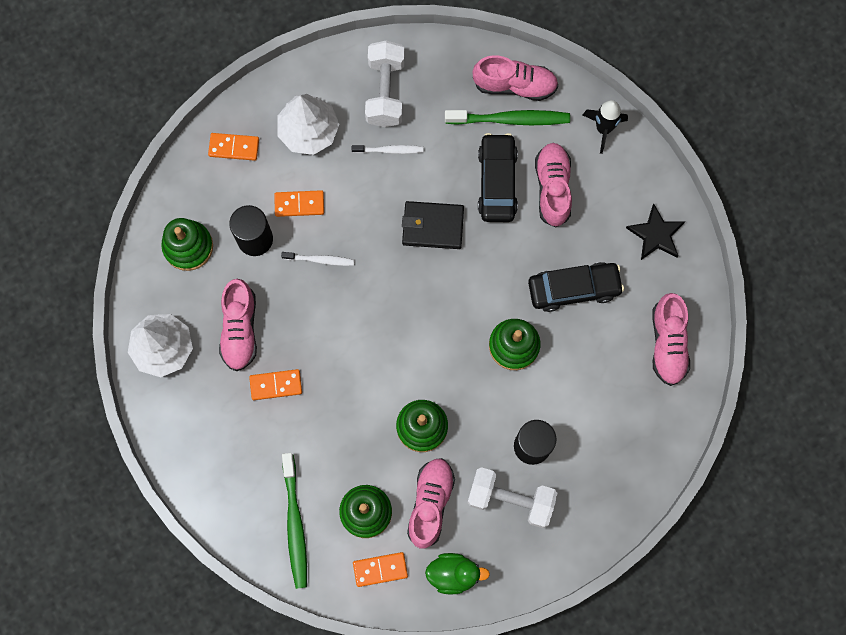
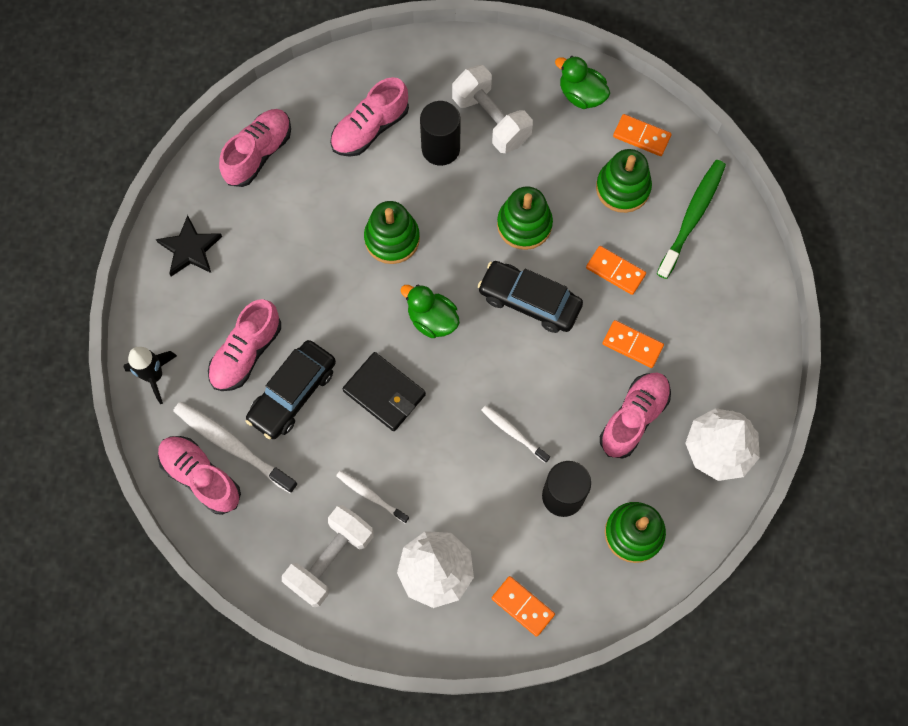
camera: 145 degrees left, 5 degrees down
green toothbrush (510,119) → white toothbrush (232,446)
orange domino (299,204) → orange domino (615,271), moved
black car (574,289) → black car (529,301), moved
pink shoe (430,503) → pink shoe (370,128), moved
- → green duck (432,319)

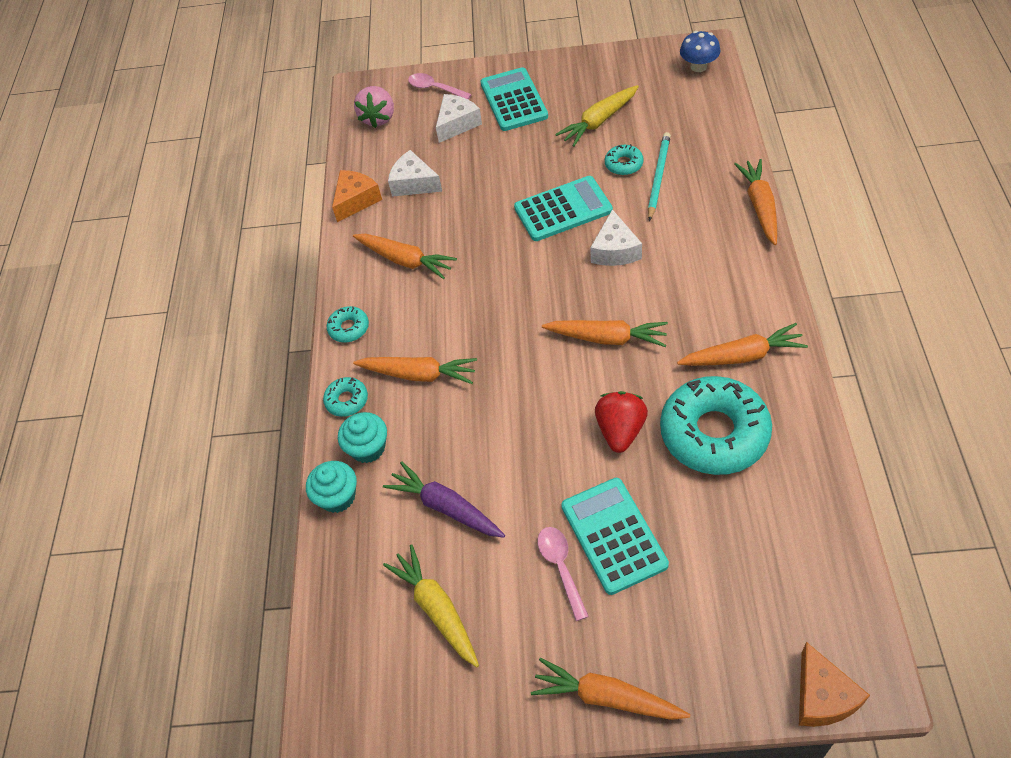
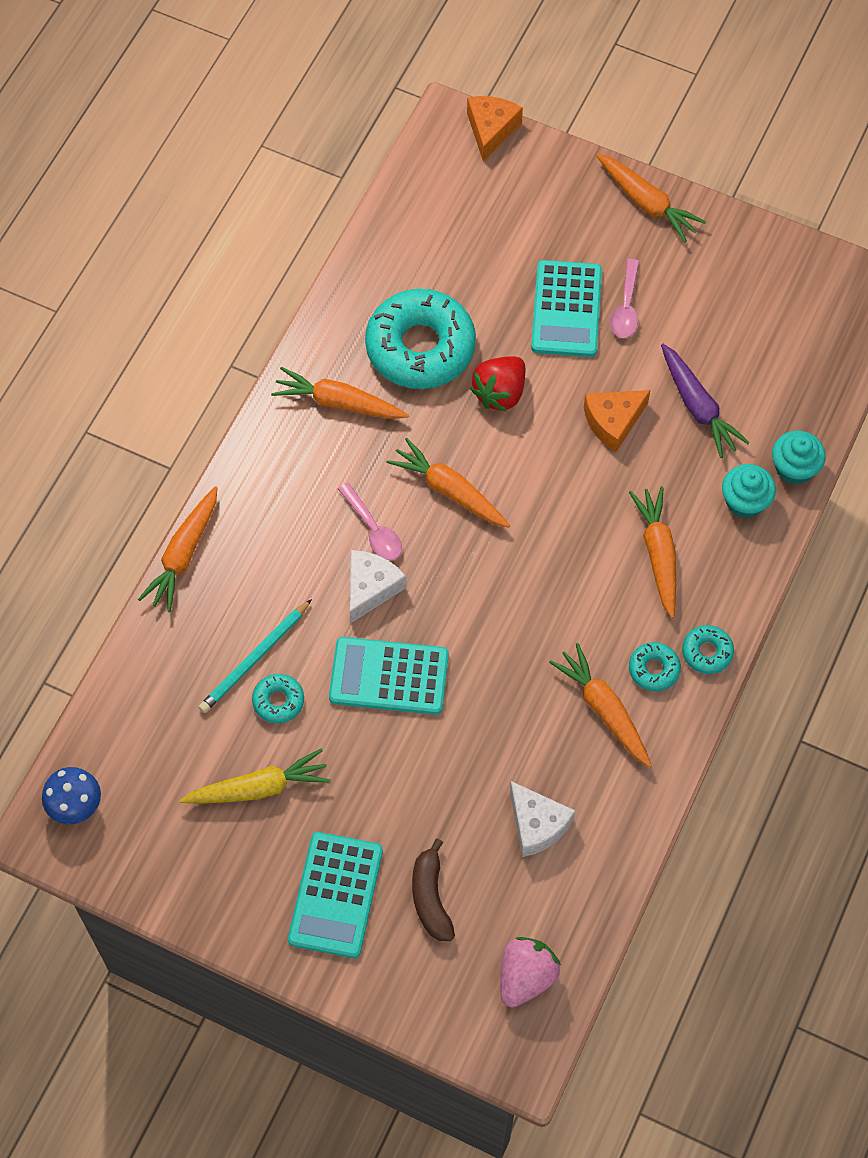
camera: 160 degrees left, 10 degrees up
pink spoon (435,88) → pink spoon (373,529), moved
white cheese (457,124) → brown banana (431,897)
orange cheese (356,200) → orange cheese (613,422), moved
orange carrot (419,374) → orange carrot (658,554), 45 degrees clockwise
turquoise donut (347,400) → turquoise donut (654,669), moved
yellow carrot (437,609) → -

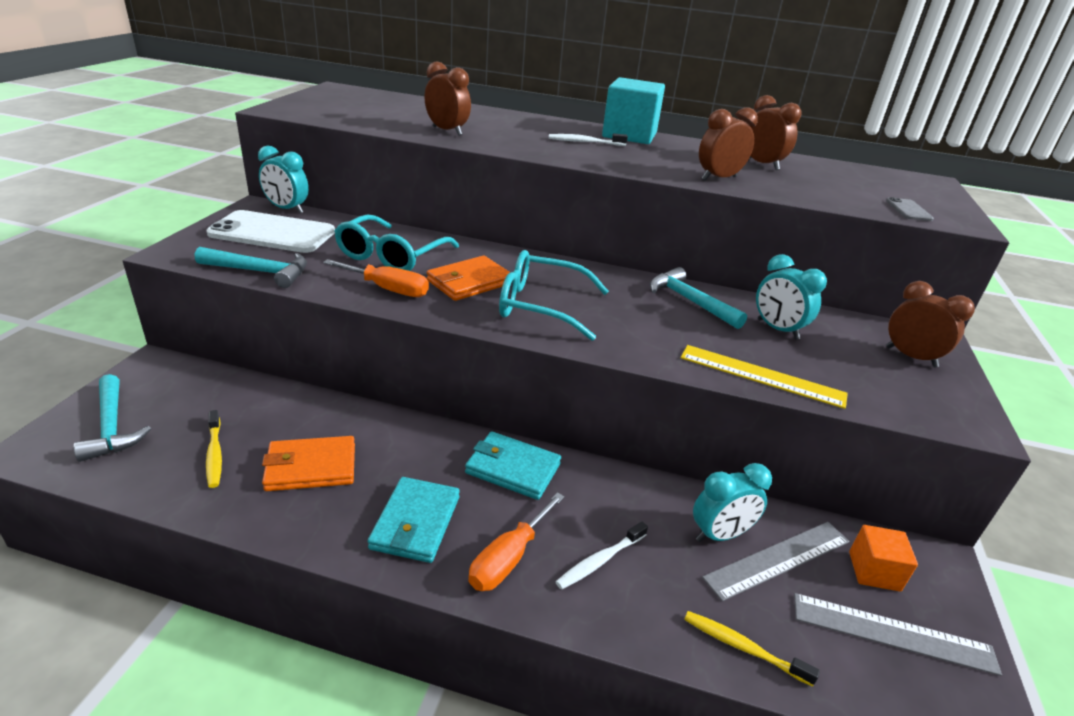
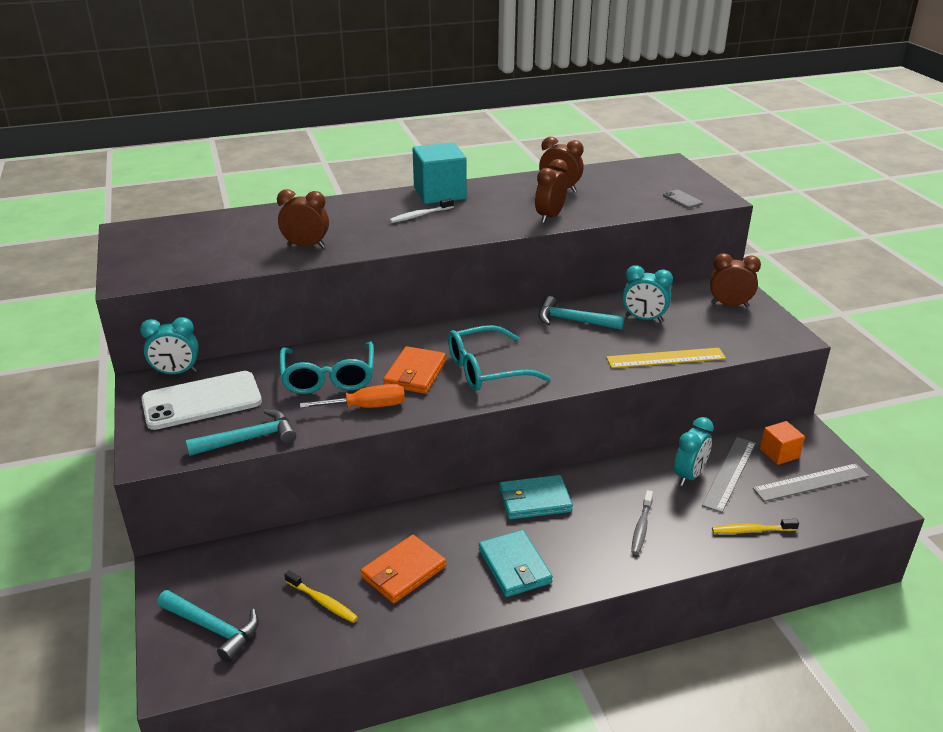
camera: 30 degrees left, 0 degrees up
orange screwdriver (508,558) → -
white toothbrush (600,561) → grey toothbrush (641,527)

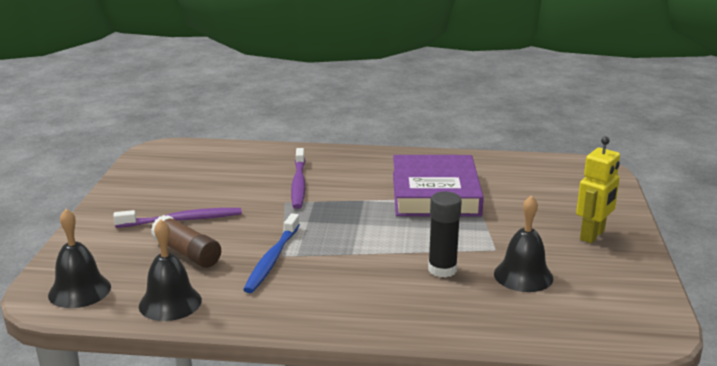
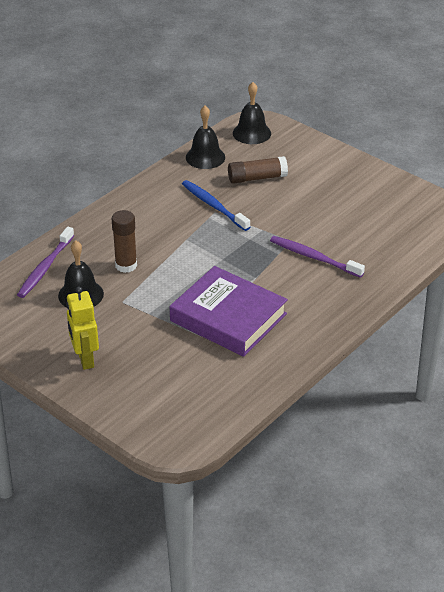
camera: 125 degrees right, 15 degrees up
black glue stick (442,269) → brown glue stick (126,265)
purple toothbrush (183,220) → purple toothbrush (45,268), moved

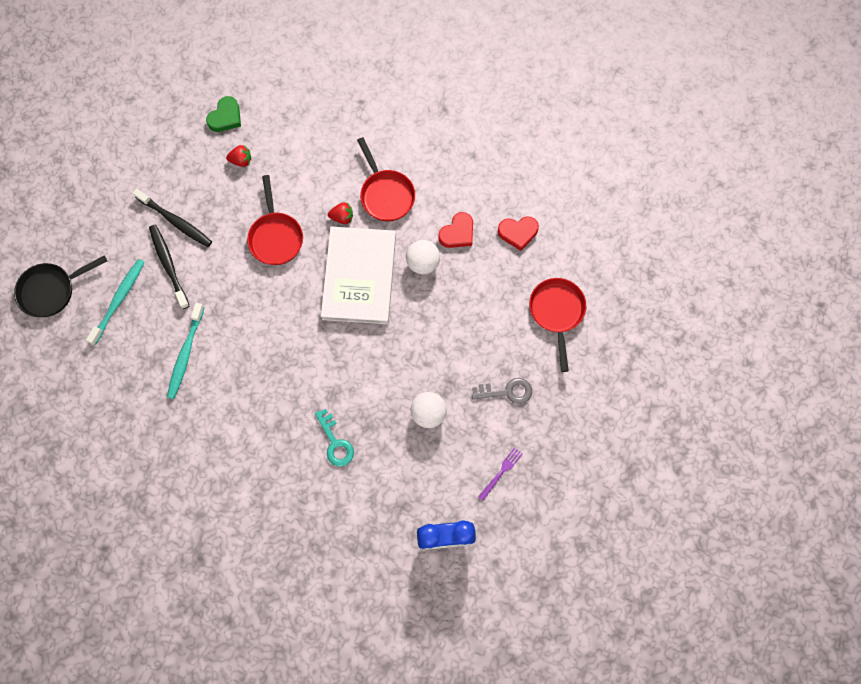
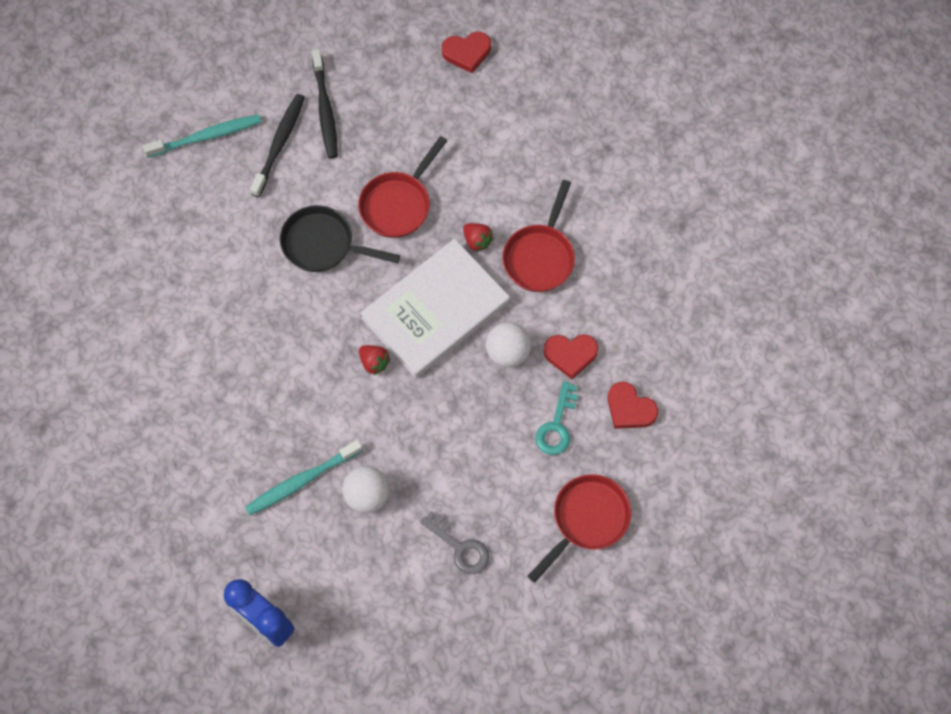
camera: 45 degrees right, 5 degrees down
green heart (225,117) → red heart (467,53)
red strawberry (241,161) → red strawberry (374,362), moved
black pan (52,290) → black pan (323,244), moved
turquoise toothbrush (185,354) → turquoise toothbrush (302,481), moved
turquoise key (335,442) → turquoise key (557,425), moved
purple fork (501,472) → -

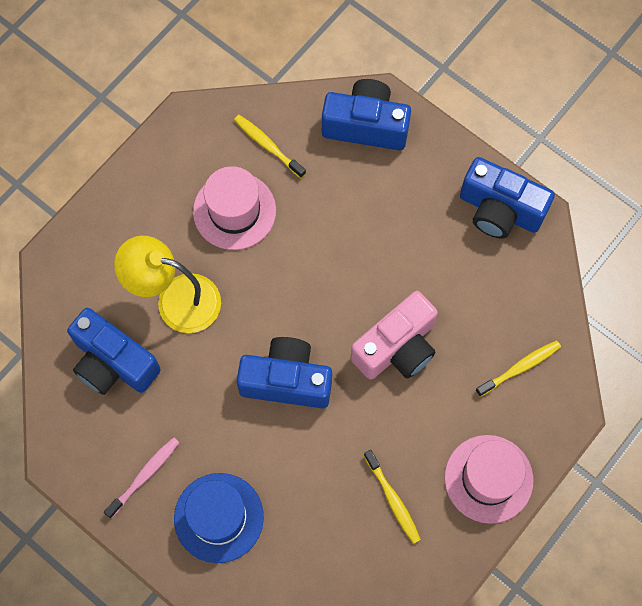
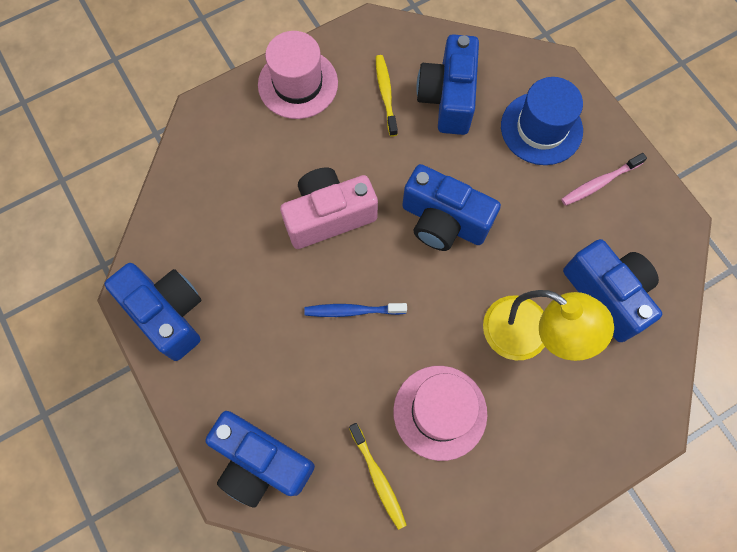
camera: 160 degrees left, 0 degrees up
yellow toothbrush (520,367) → -
- → blue camera (448,98)
- → blue toothbrush (352,311)

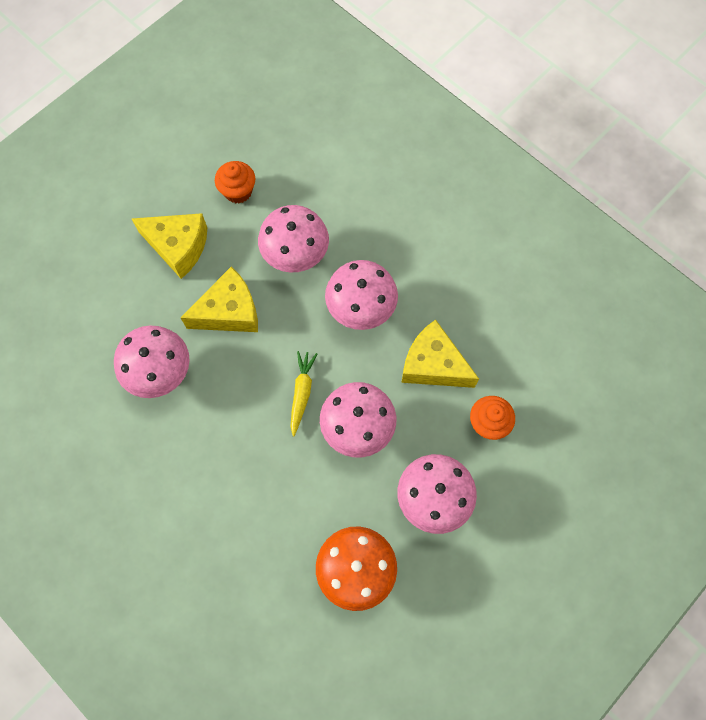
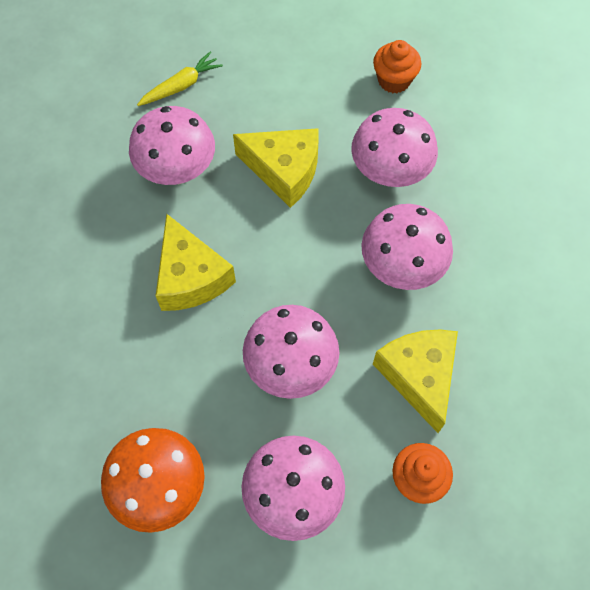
camera: 45 degrees right, 5 degrees down
yellow cheese (178,247) → yellow cheese (191,277), moved
yellow carrot (302,393) → yellow carrot (181,85), moved

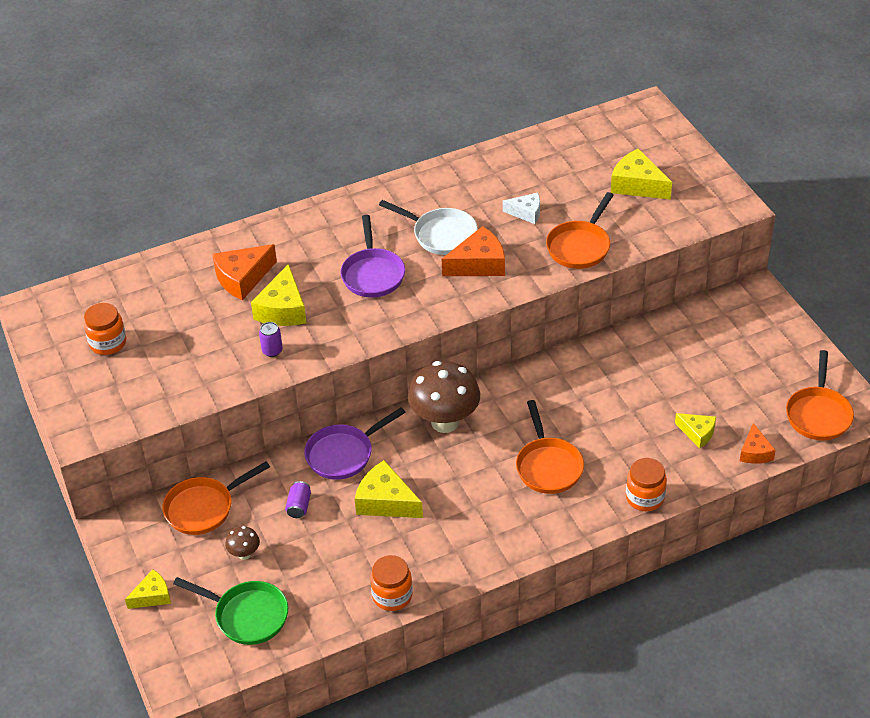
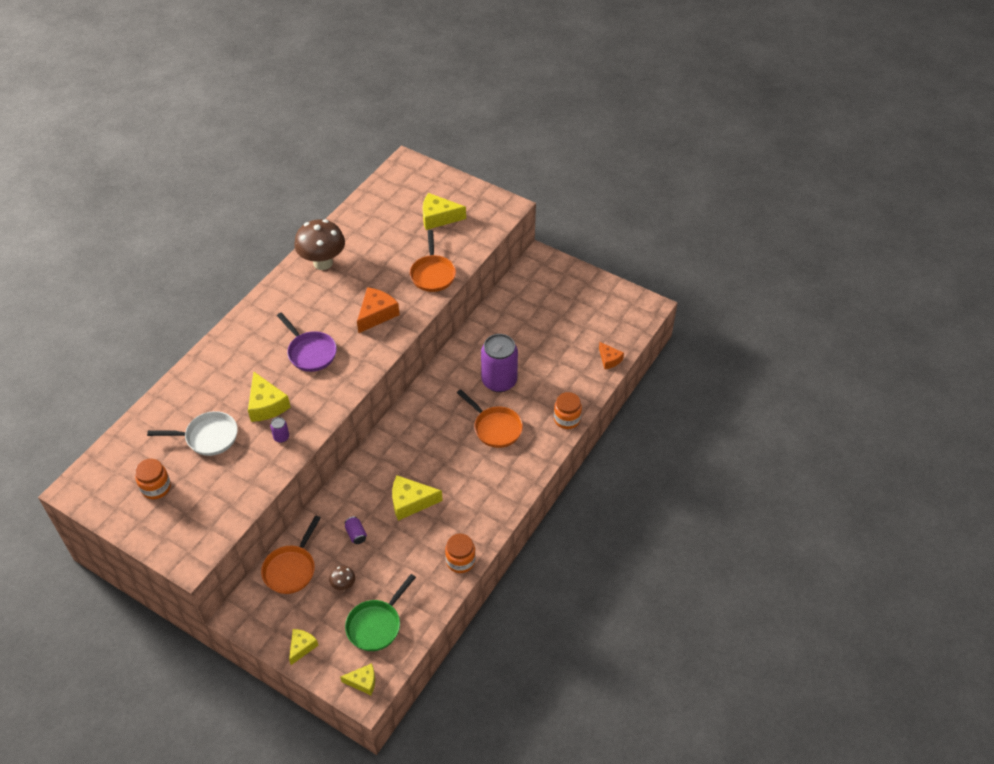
camera: 35 degrees left, 5 degrees up
white cheese (526,213) → -
white pan (441,235) → white pan (208,437), moved
orange cheese (242,278) → -
orange pan (818,414) → -
brown mushroom (445,422) → brown mushroom (323,263), moved
purple pan (343,454) → -
yellow cheese (697,433) → yellow cheese (363,682), moved
green pan (247,615) → green pan (376,625), 135 degrees clockwise
- → purple can (499,381)

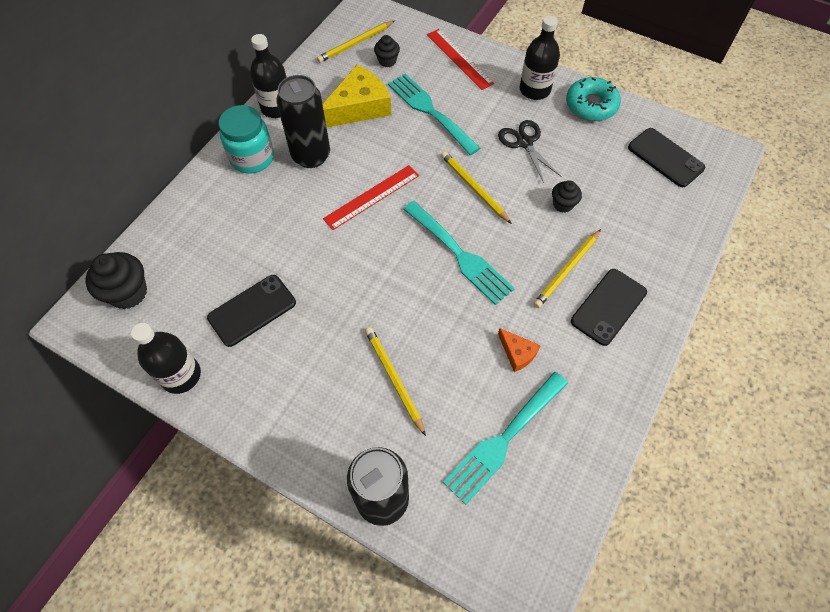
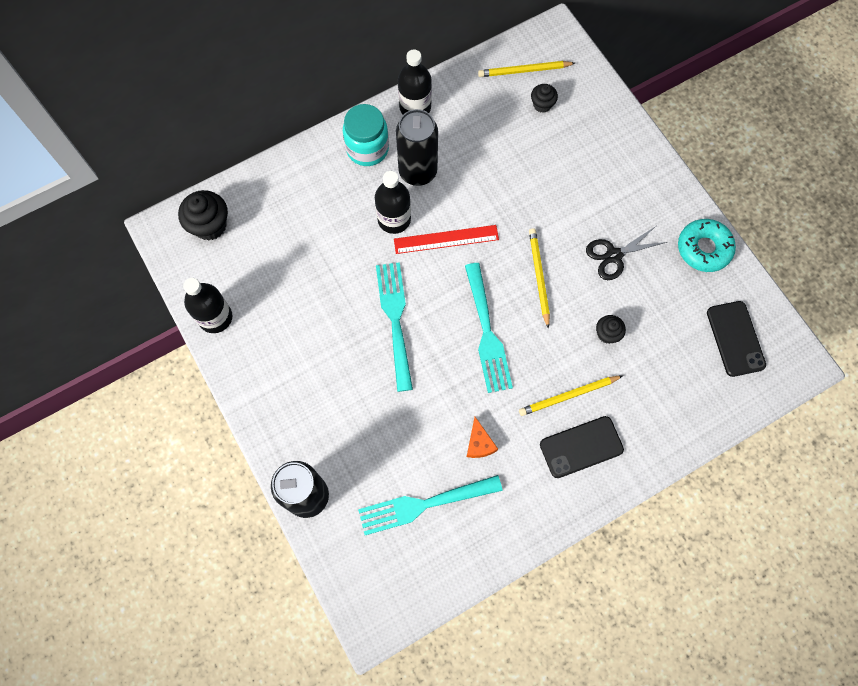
camera: 30 degrees right, 10 degrees up
black bottle (534,90) → black bottle (394,219), moved
red ruler (459,59) → -
yellow cheese (359,107) → -
turquoise fork (430,111) → turquoise fork (395,320), moved
black scissors (524,142) → black scissors (614,255), 120 degrees counterclockwise
black phone (252,310) → -
yellow pencil (394,379) → -

